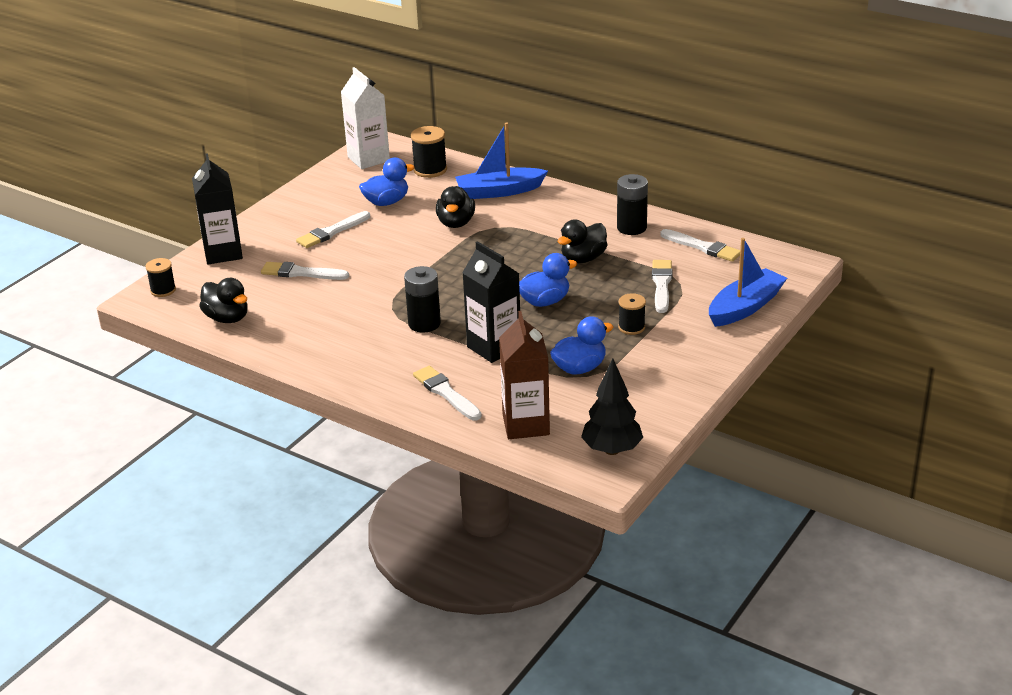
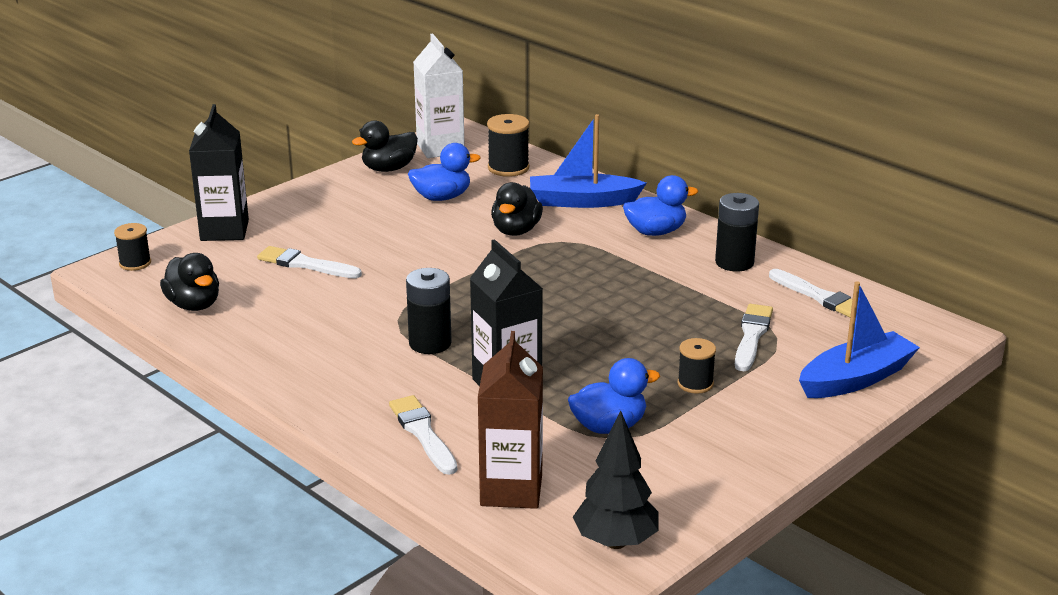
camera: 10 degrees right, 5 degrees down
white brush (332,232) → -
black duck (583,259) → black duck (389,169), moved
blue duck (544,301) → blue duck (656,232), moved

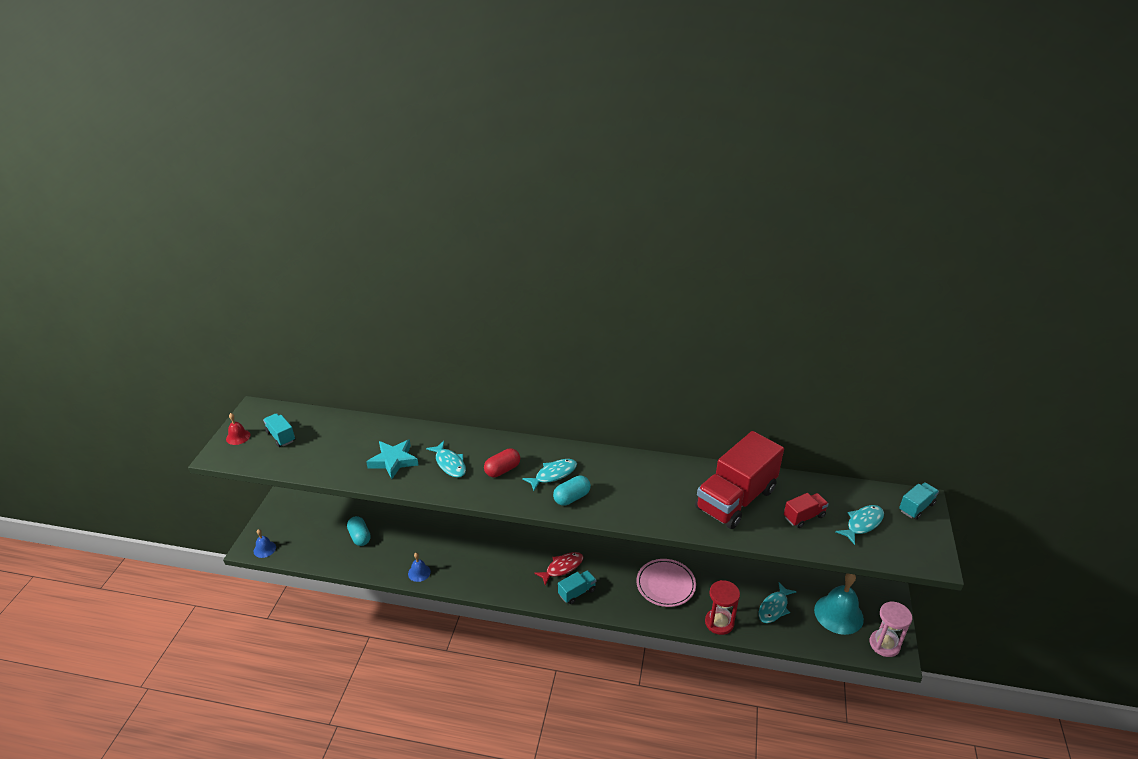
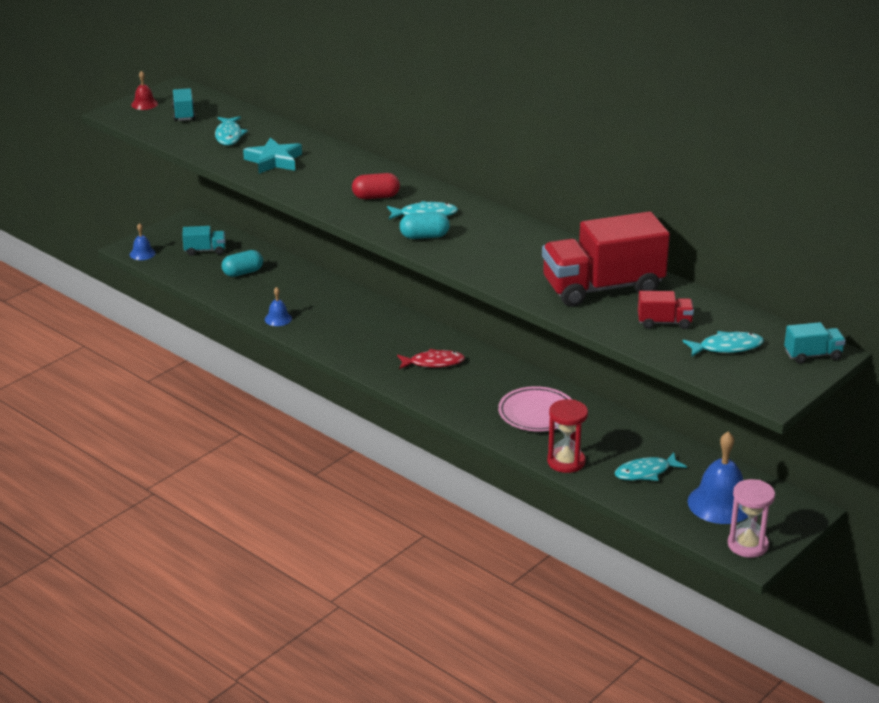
camera: 30 degrees right, 5 degrees down
turquoise fish (449,464) → turquoise fish (229,135), moved
turquoise capsule (360,537) → turquoise capsule (243,272), 60 degrees clockwise
turquoise truck (577,592) → turquoise truck (205,250), moved
turquoise bell (838,614) → blue bell (720,503)

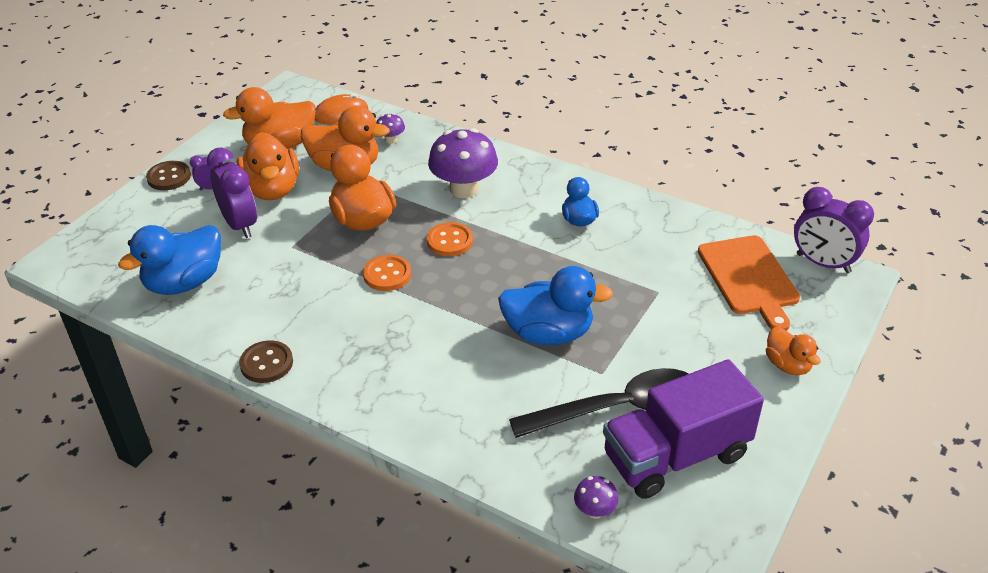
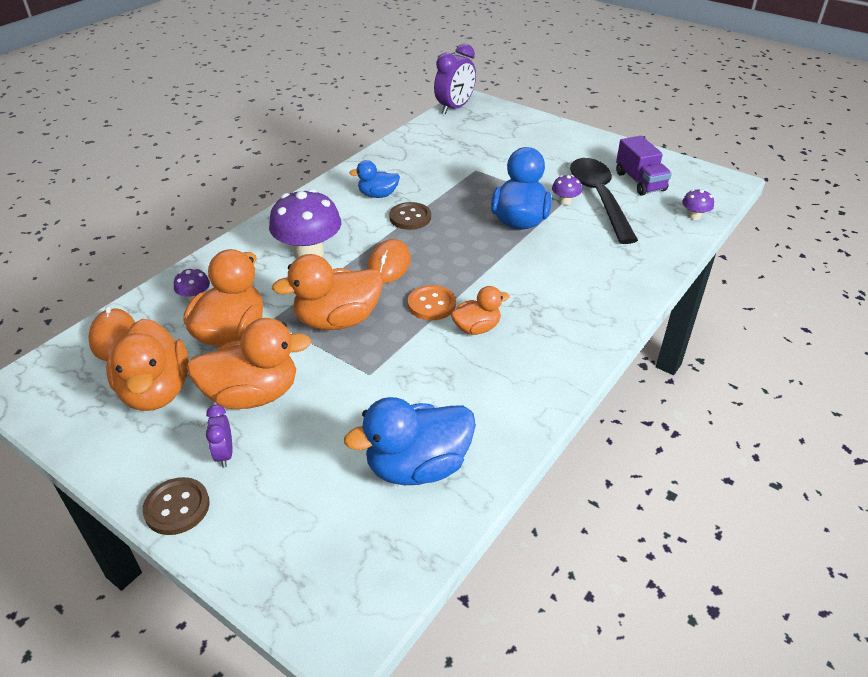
camera: 85 degrees left, 0 degrees up
purple clock (240,225) → -
orange button (450,241) → orange mouse (389,264)
blue duck (184,282) → blue duck (417,466), 105 degrees clockwise
orange cutting board (749,278) → -
orange duck (787,365) → orange duck (476,328), moved
brown button (266,363) → brown button (410,217), moved
purple truck (676,456) → purple truck (640,181), x0.62
- → purple mushroom (565,201)

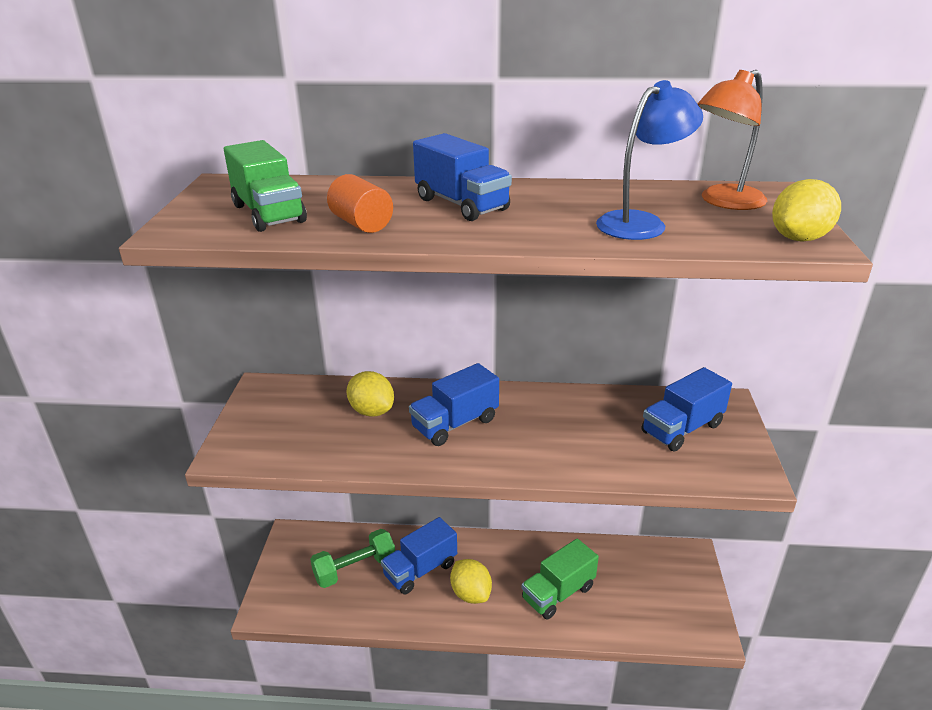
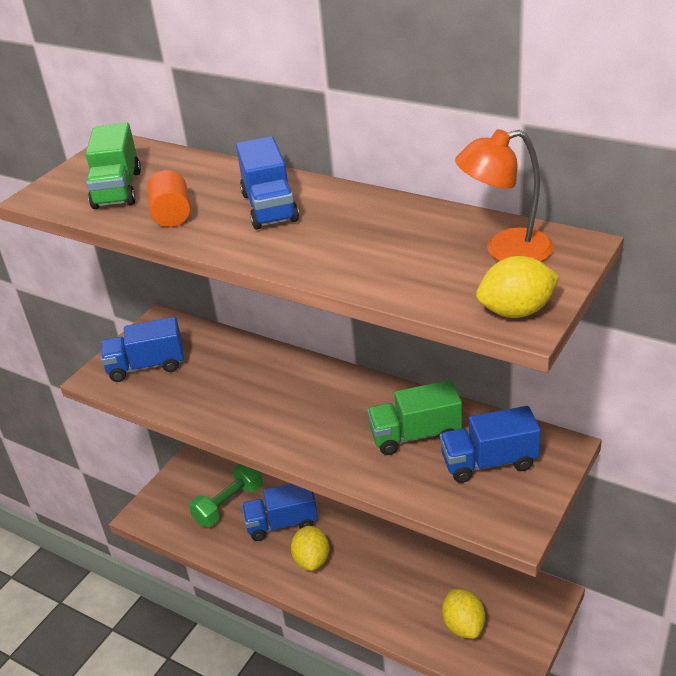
camera: 30 degrees right, 5 degrees up
blue lamp (641,222) → -
blue truck (455,424) → blue truck (146,366), moved
yellow lemon (372,411) → yellow lemon (463,625), moved
green dumbbell (355,569) → green dumbbell (229,504), 45 degrees counterclockwise
green truck (558,593) → green truck (415,435), moved

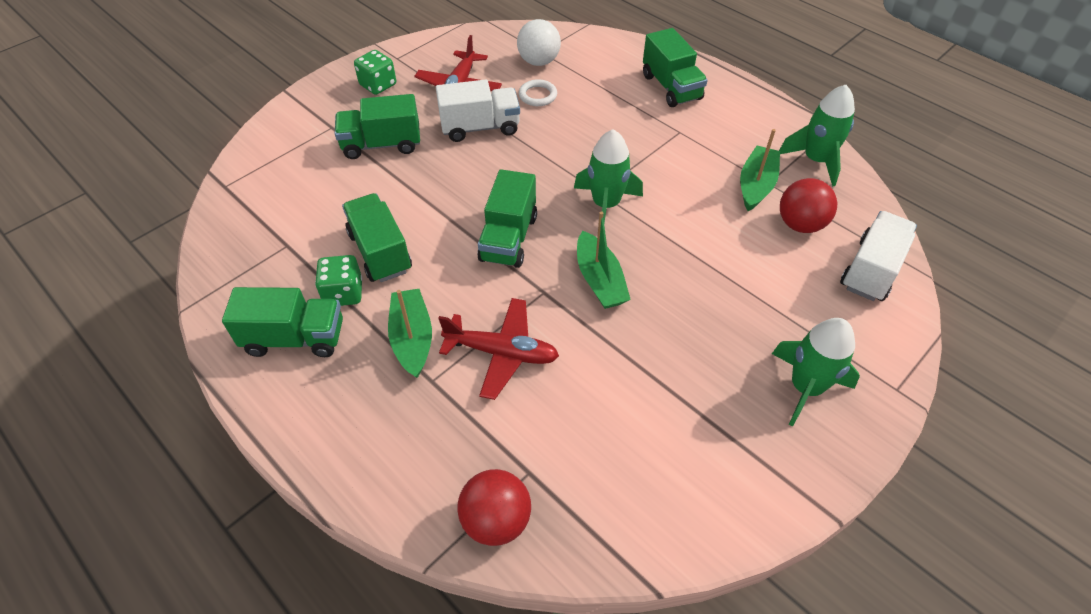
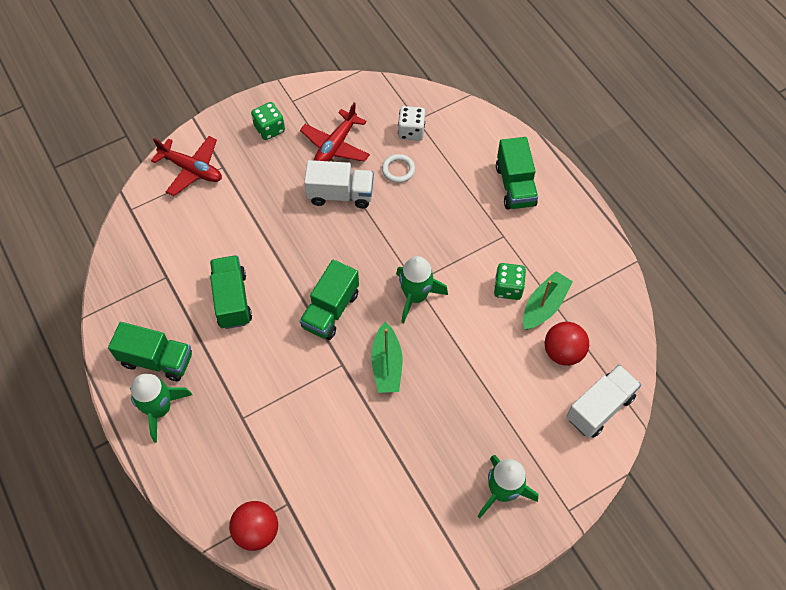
camera: 15 degrees right, 10 degrees up
white ball (539,62) → white dice (411,131)
green rocket (816,160) → green rocket (160,409), moved
green truck (382,145) → -
green dice (343,293) → green dice (508,288), moved
green boat (412,339) → -
red plane (502,353) → red plane (191,169), moved

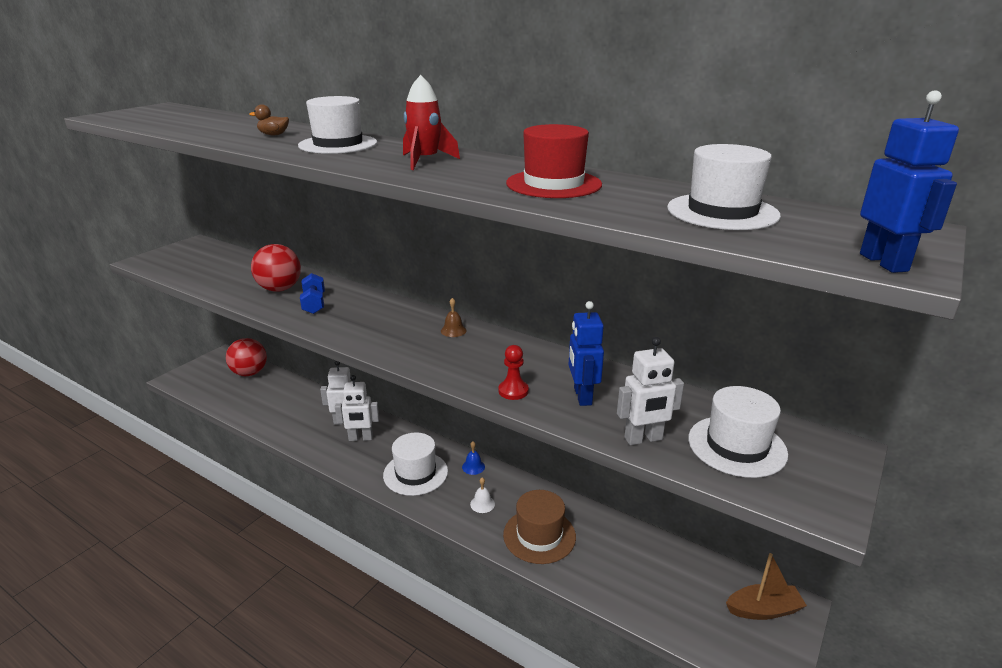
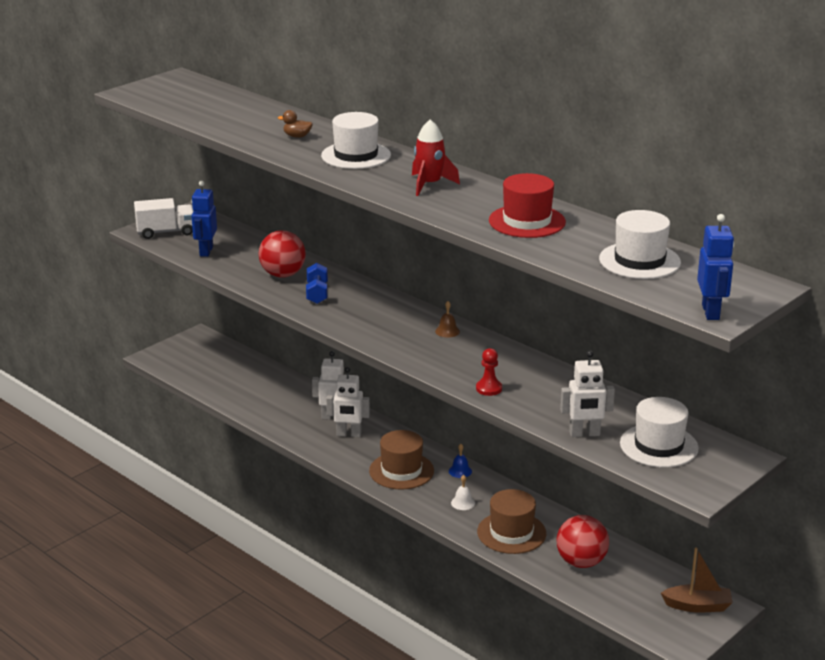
camera: 10 degrees right, 0 degrees up
blue robot (582,396) → blue robot (206,251), moved
red ball (249,373) → red ball (581,562), moved
white hat (415,473) → brown hat (401,471)
- → white truck (166,232)

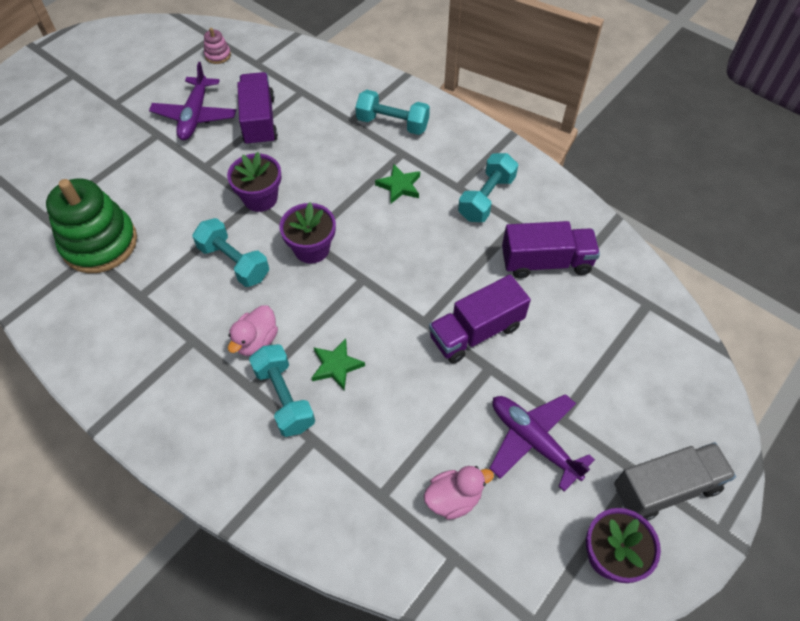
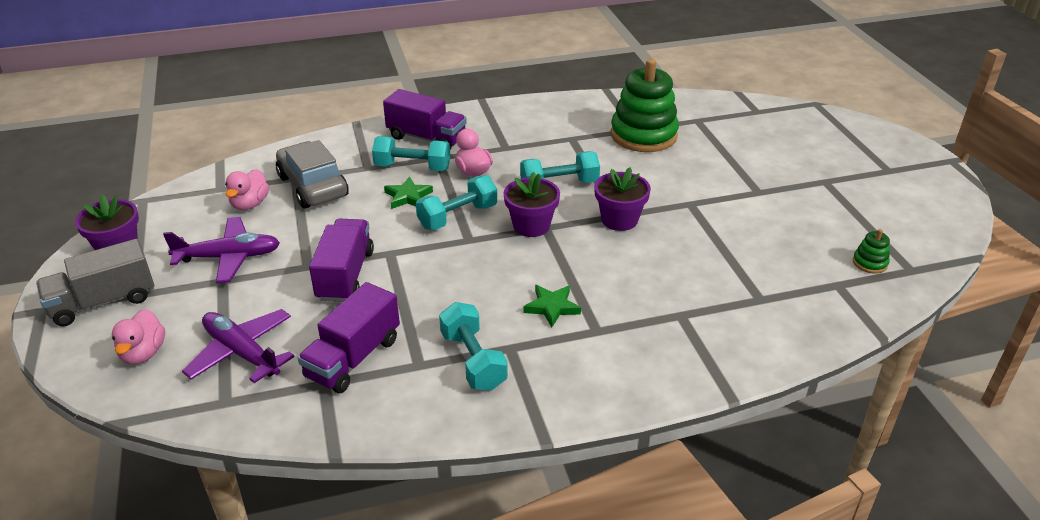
camera: 125 degrees right, 20 degrees down
pink stacking toy (218,55) → green stacking toy (870,263)
purple plane (195,116) → purple plane (242,353), moved
purple truck (259,121) → purple truck (426,138), moved
turquoise dumbbell (392,123) → turquoise dumbbell (458,217), moved
grey truck (665,488) → grey truck (103,302), 45 degrees clockwise
- → grey car (312,186)
- → pink duck (143,353)

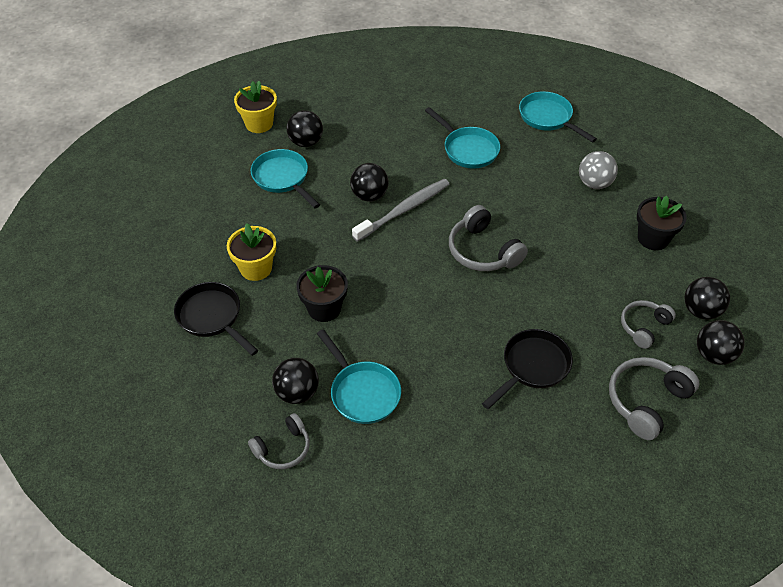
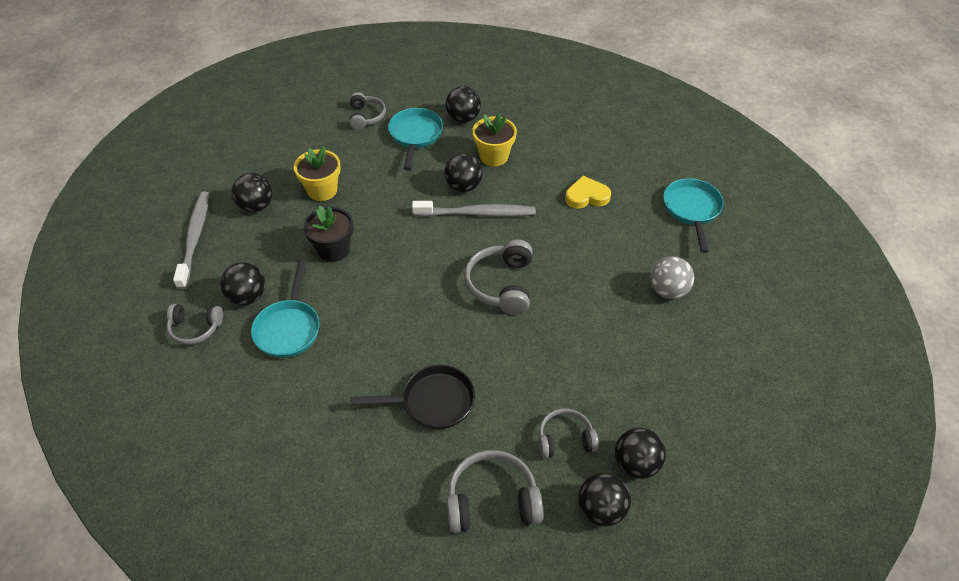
camera: 40 degrees right, 0 degrees up
yellow flower pot (259,124) → yellow flower pot (494,156), moved
turquoise pan (468,149) → yellow heart (586,196)
black flower pot (653,238) → -
black pan (212,317) → black ball (256,206)
- → grey headphones (366,116)
- → grey toothbrush (195,238)

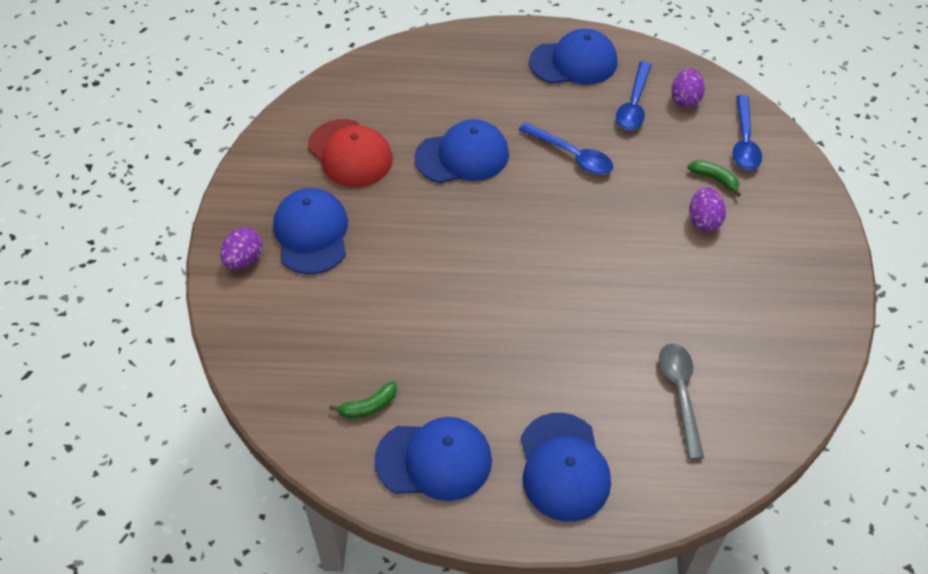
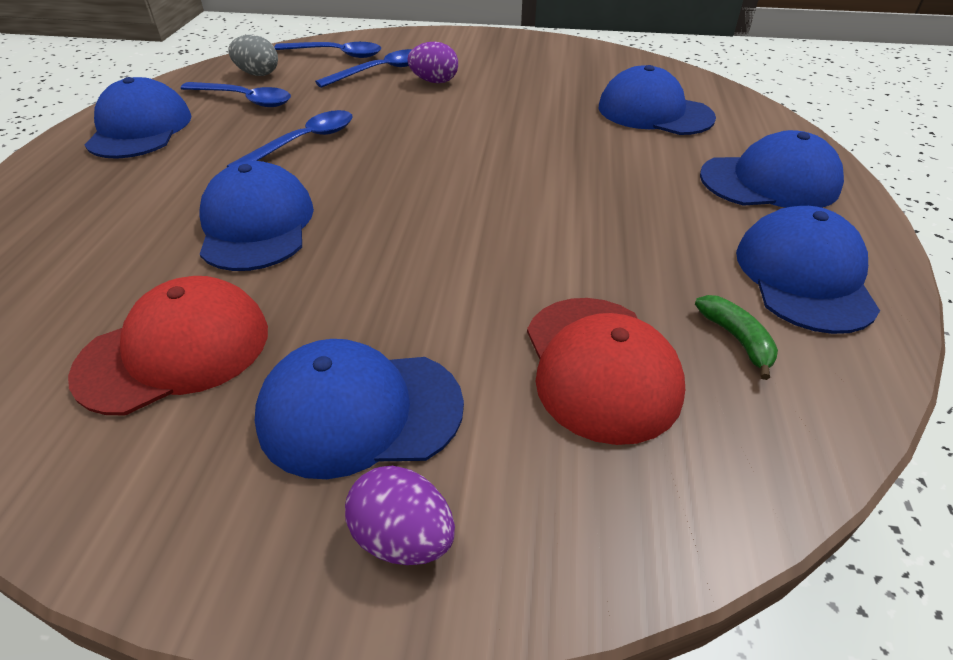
camera: 85 degrees left, 10 degrees down
purple egg (685,99) → grey egg (258,74)
green banana (715,179) → blue spoon (380,71)
grey spoon (680,394) → blue cap (654,112)
- → red cap (600,366)

